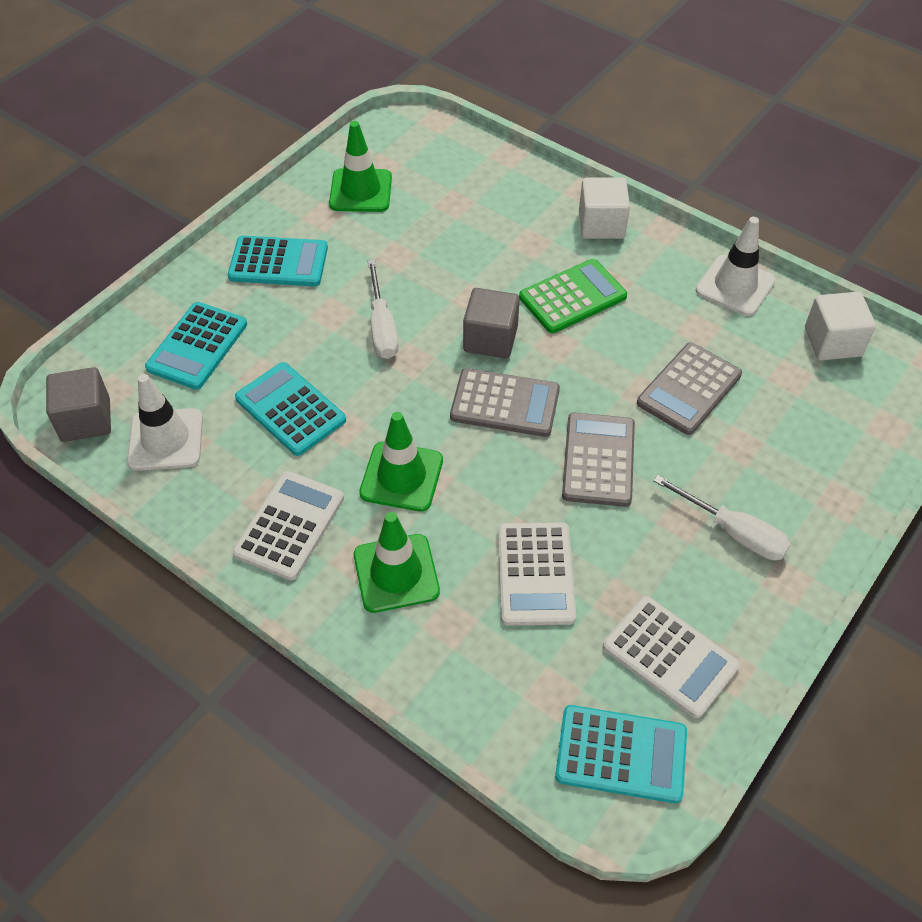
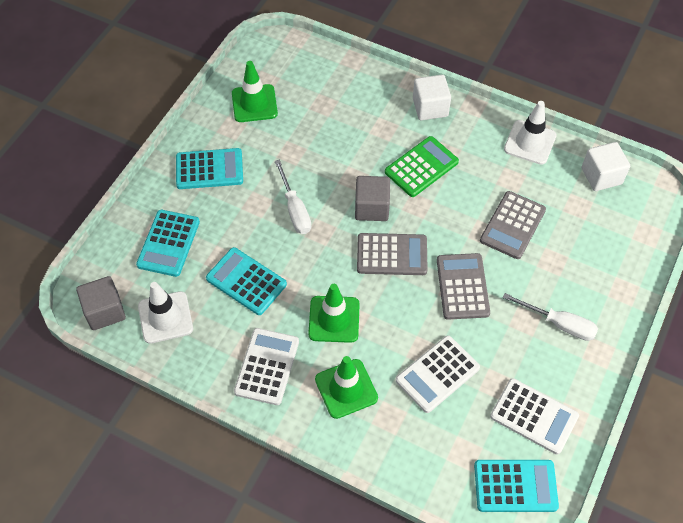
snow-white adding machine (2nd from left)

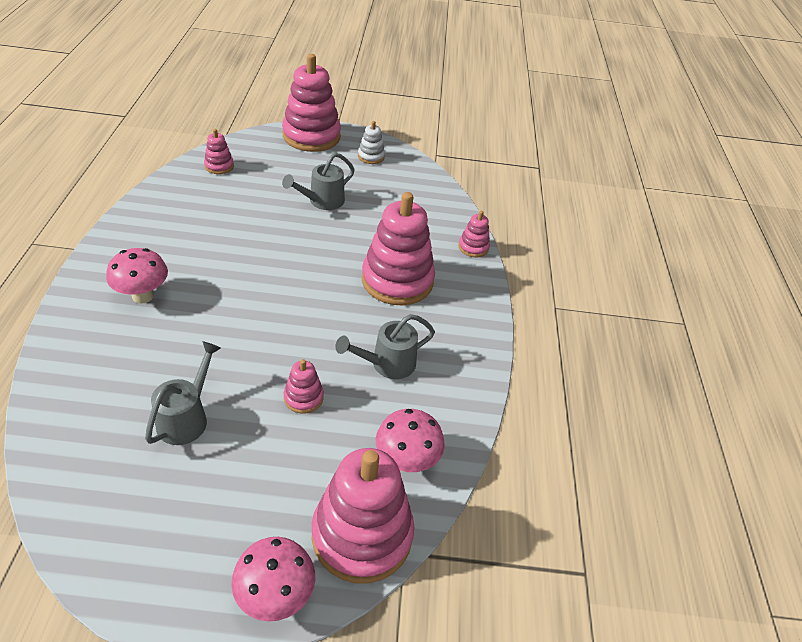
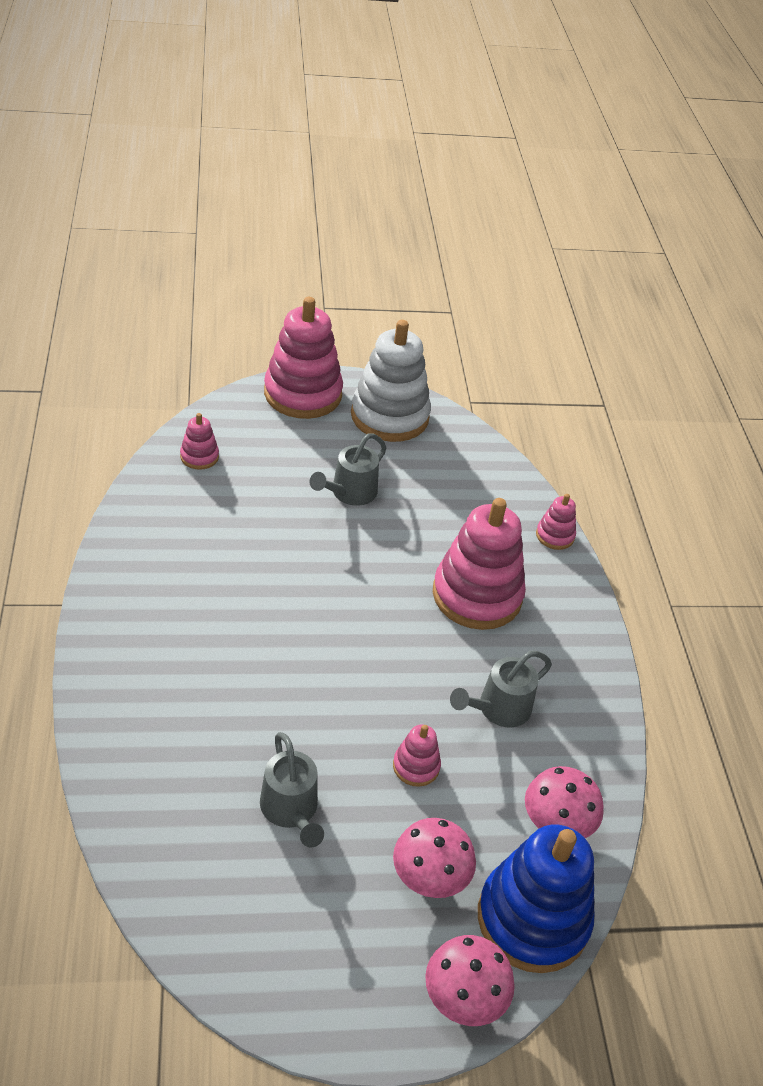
rosy toadstool (1st from left); grey watering pot (1st from left); blue stacking toy; snow-white stacking toy

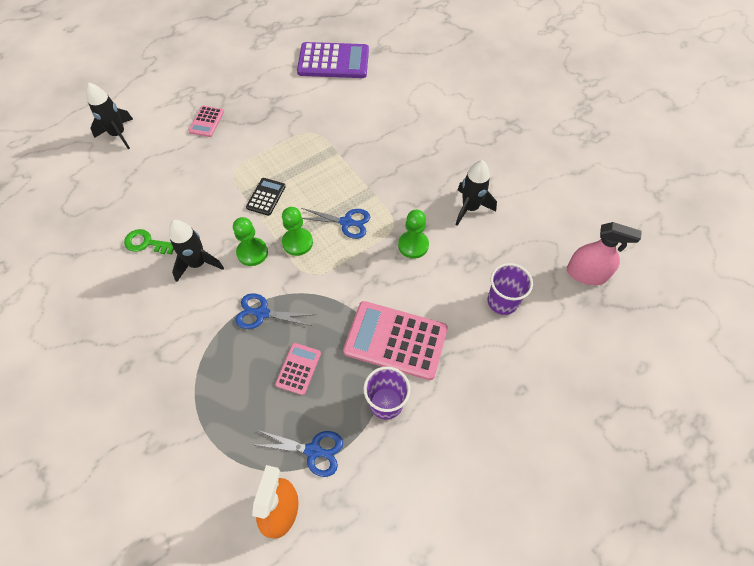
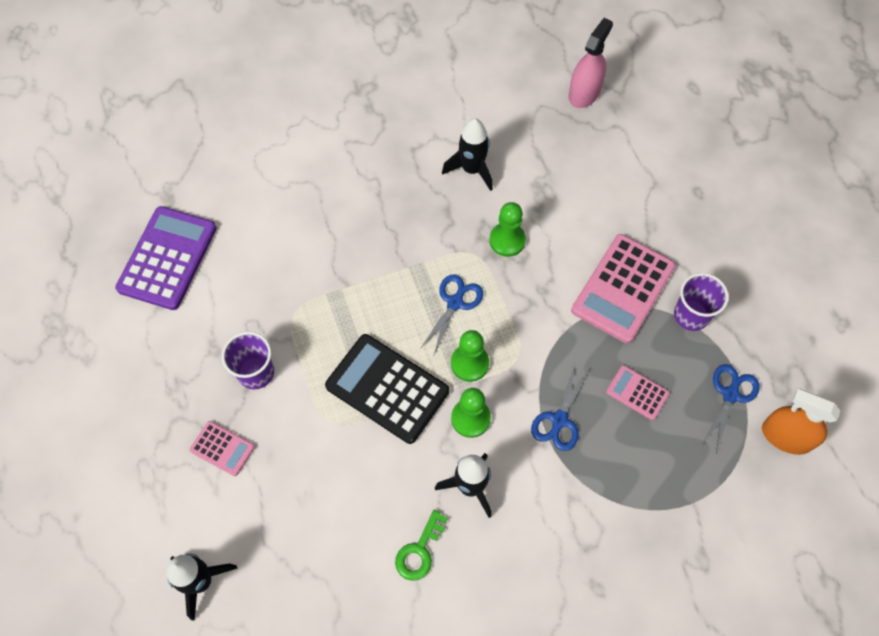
jet-black adding machine; purple beaker (1st from left)

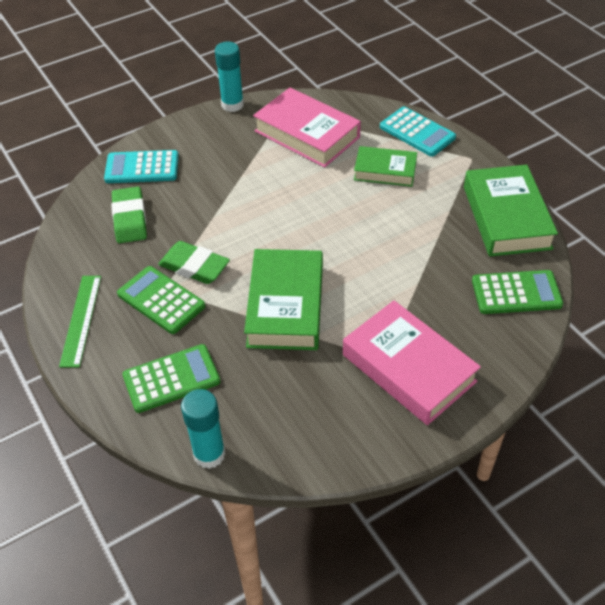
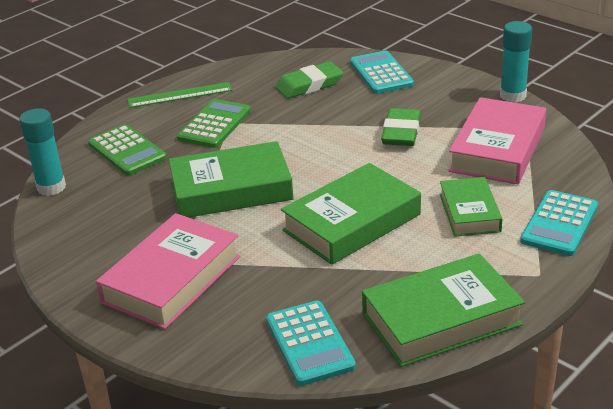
leaf-green gum eraser (2nd from left); turquoise adding machine (1st from left); leaf-green hardback (2nd from left)

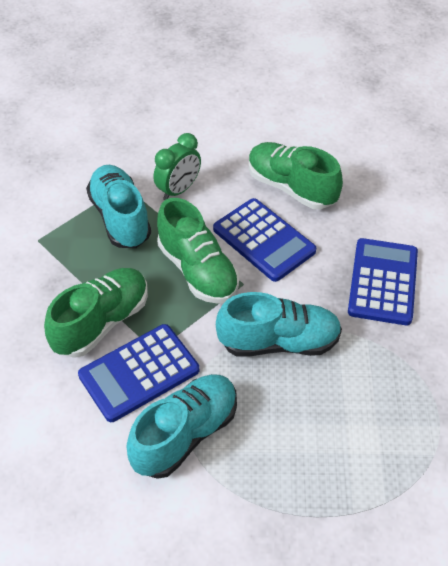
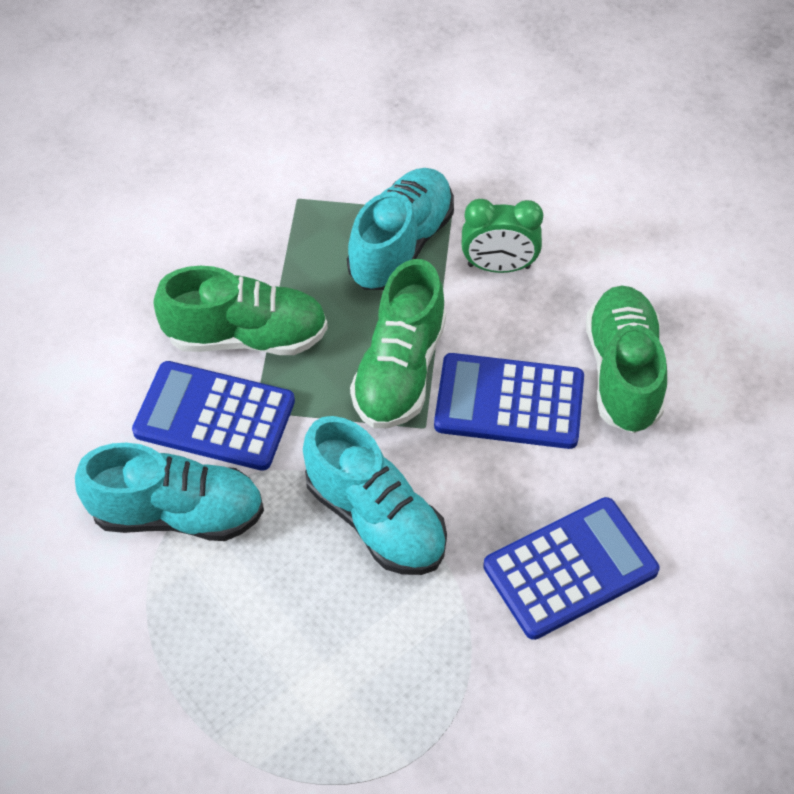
blue adding machine (2nd from left)

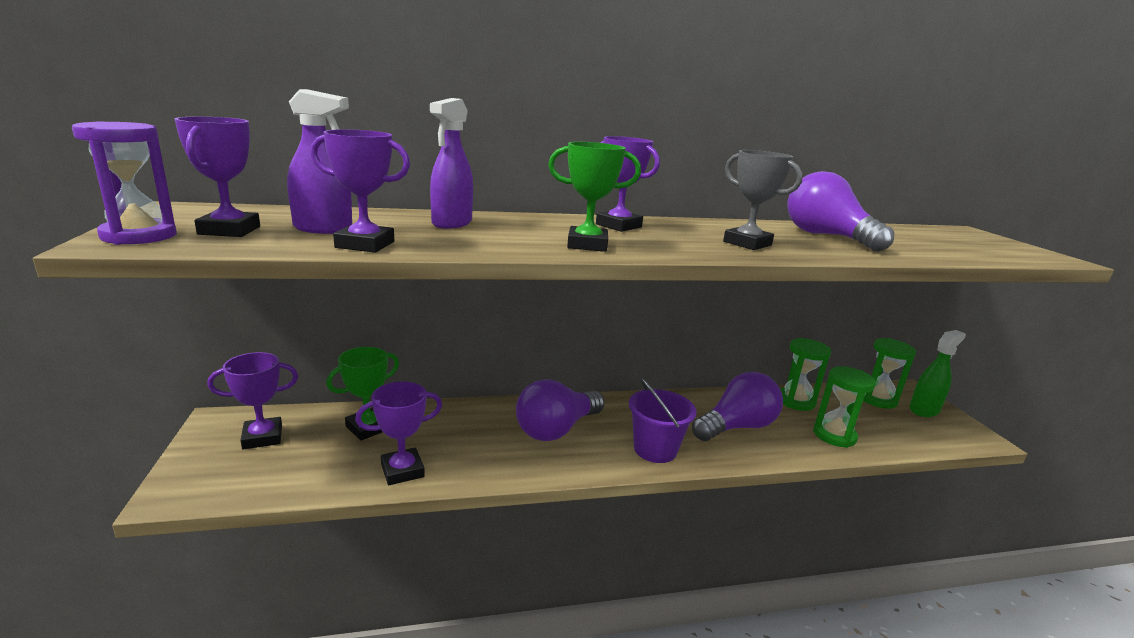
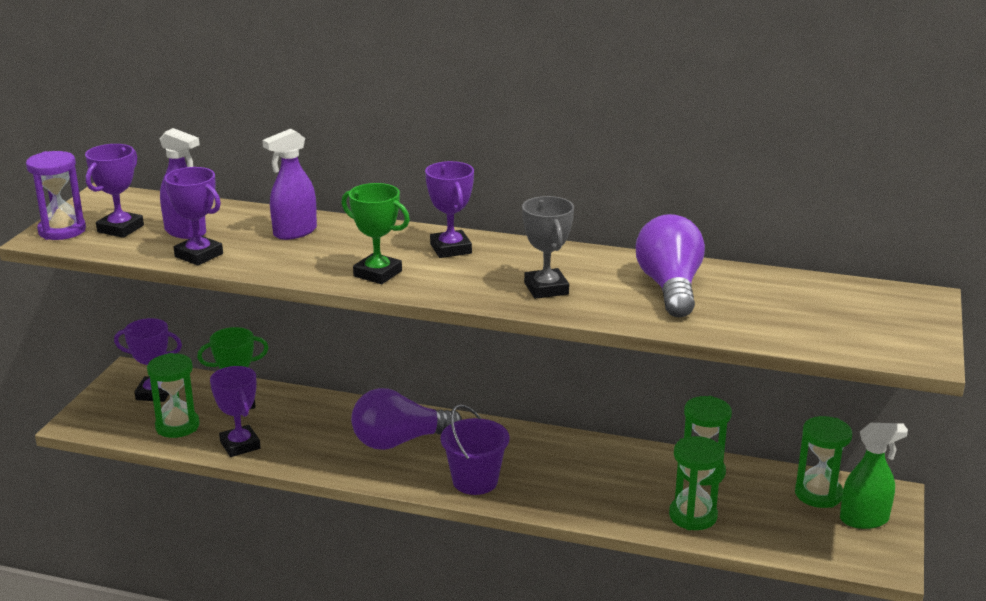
purple trophy (4th from left); purple lightbulb (2nd from left in the first image); leaf-green sand timer (1st from left)

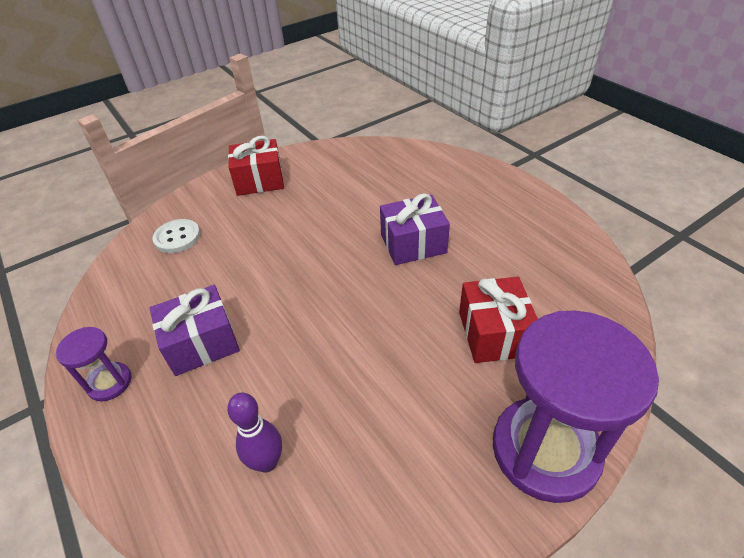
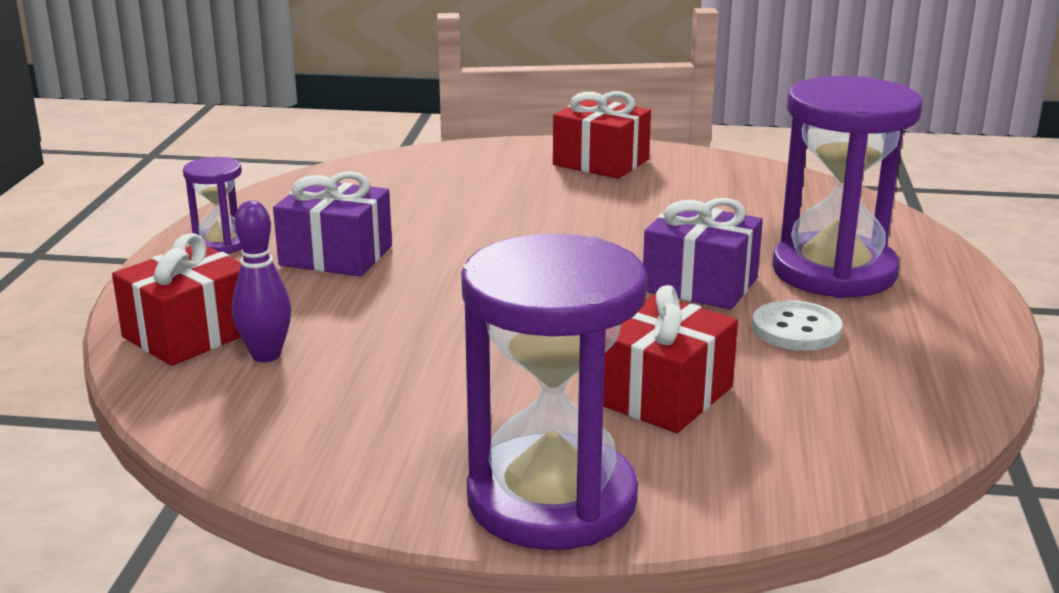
snow-white button; red present (1st from left); purple sand timer (3rd from left)

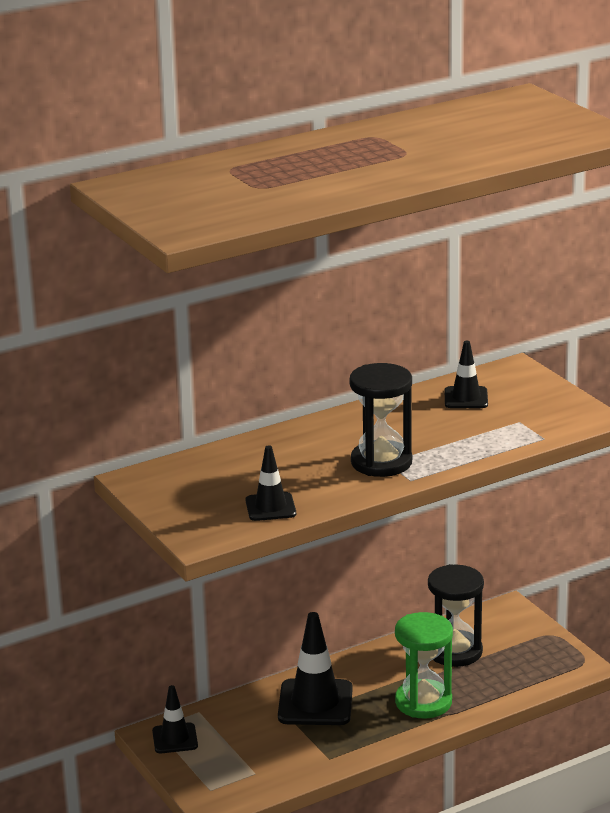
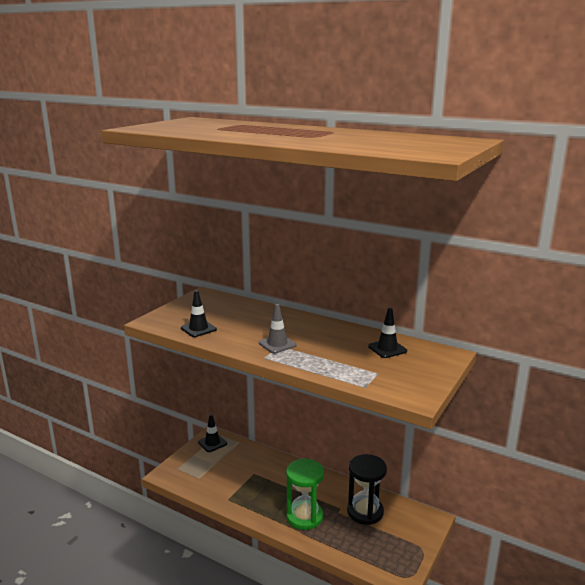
jet-black traffic cone (3rd from left in the first image); grey traffic cone

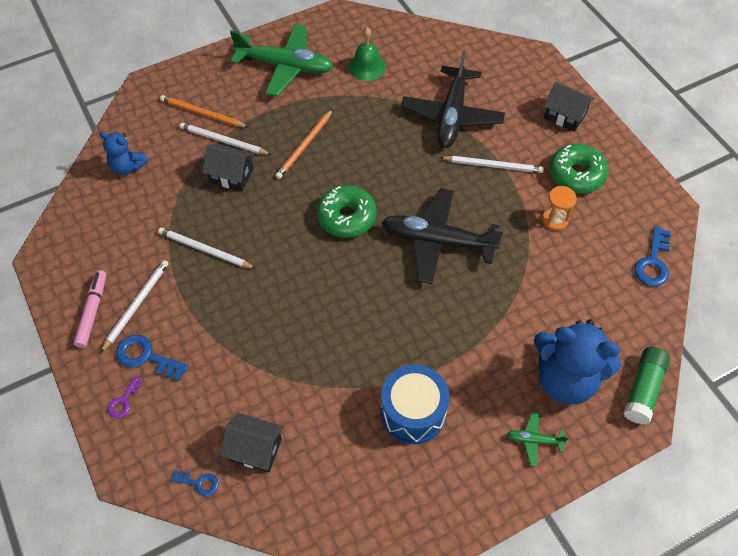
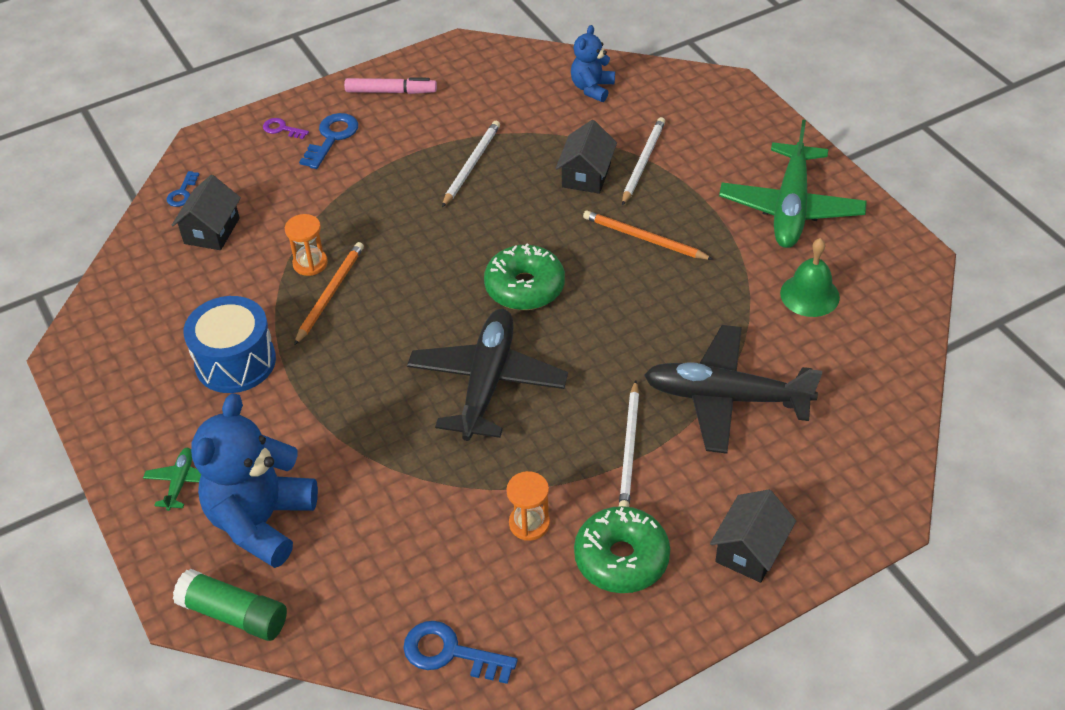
snow-white wooden pencil (1st from left in the first image); bright orange wooden pencil (1st from left); bright orange sand timer (1st from left)

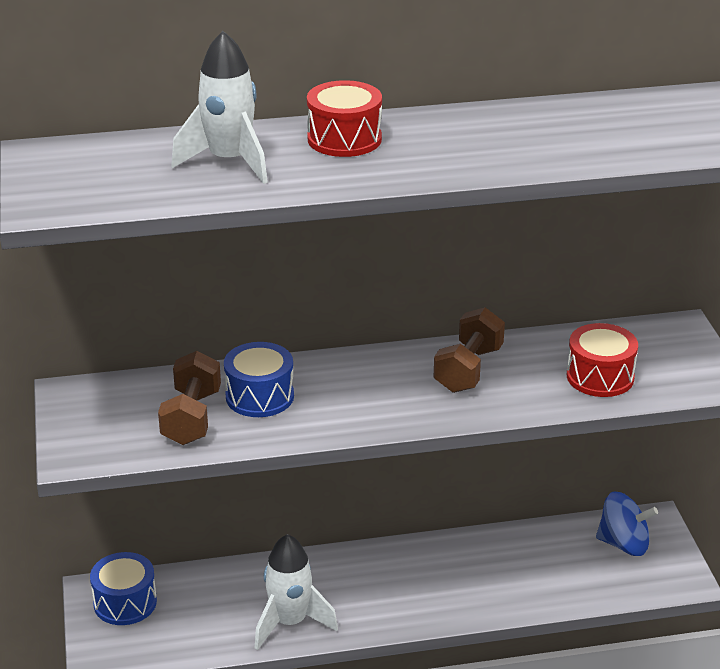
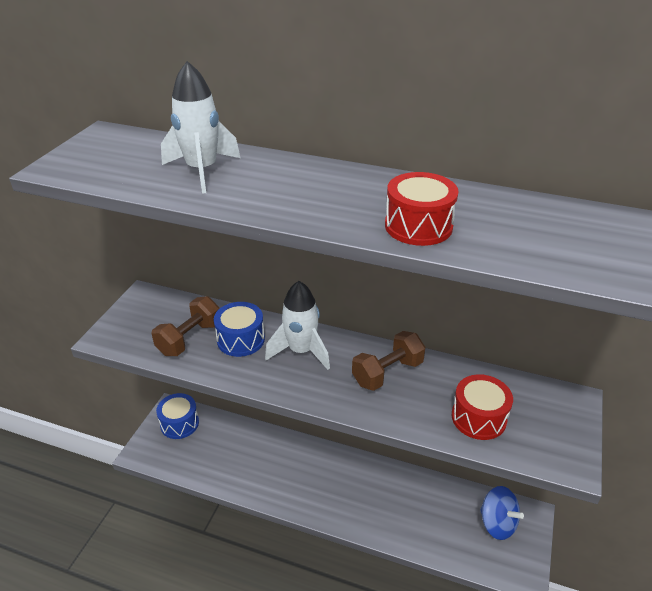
snow-white rocket (2nd from left); red drum (1st from left)

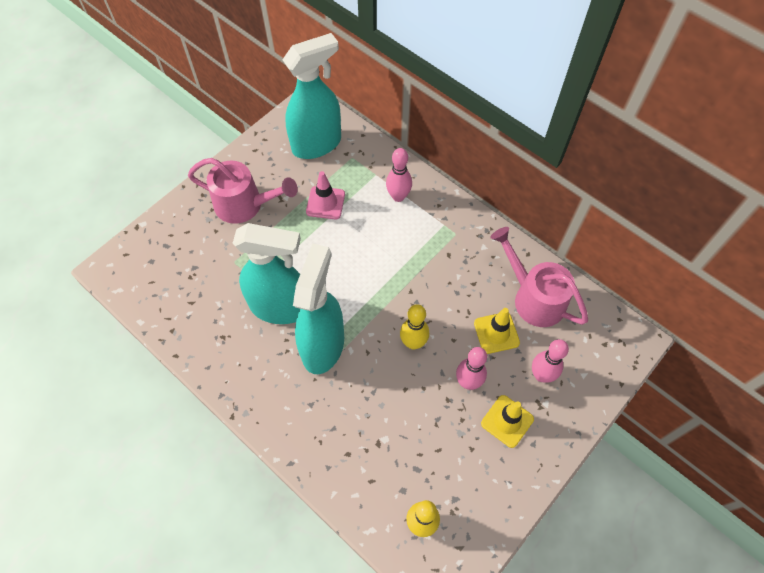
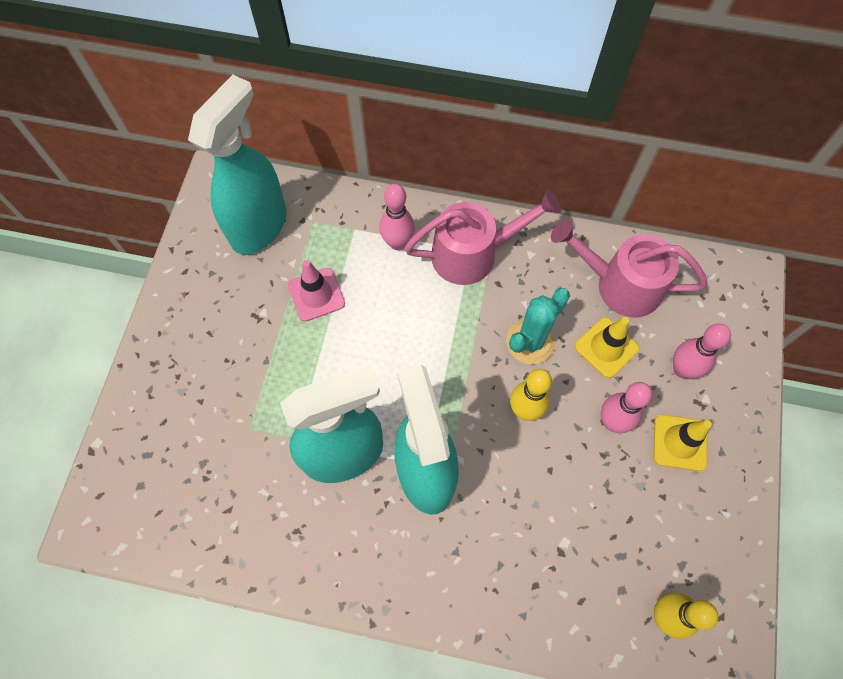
rosy watering pot (1st from left); turquoise cactus

